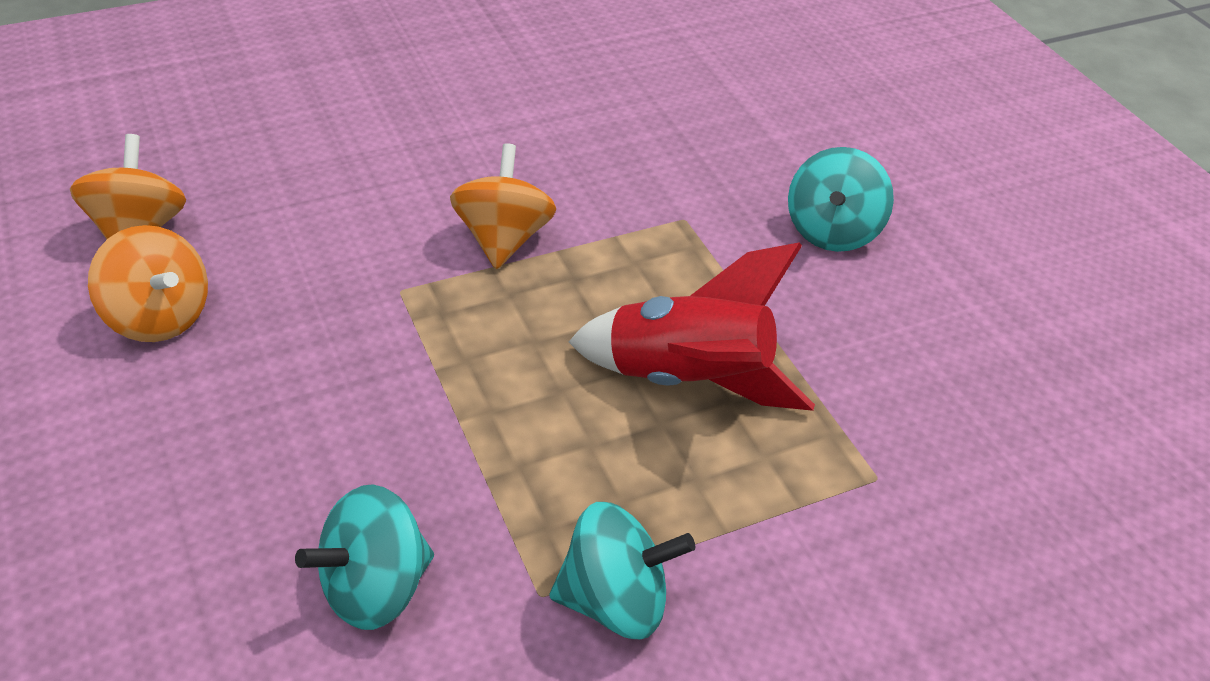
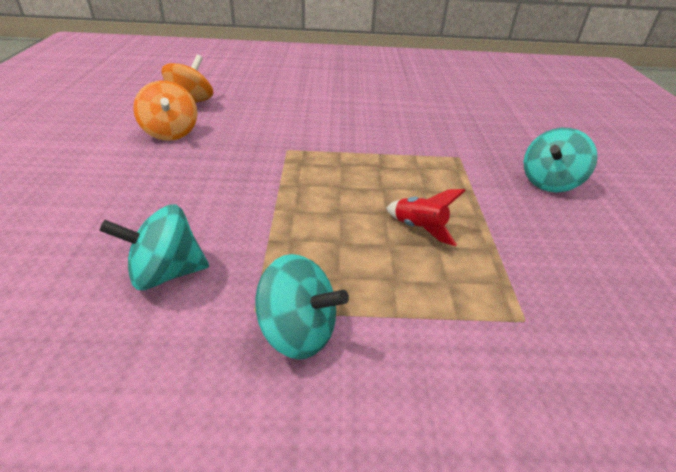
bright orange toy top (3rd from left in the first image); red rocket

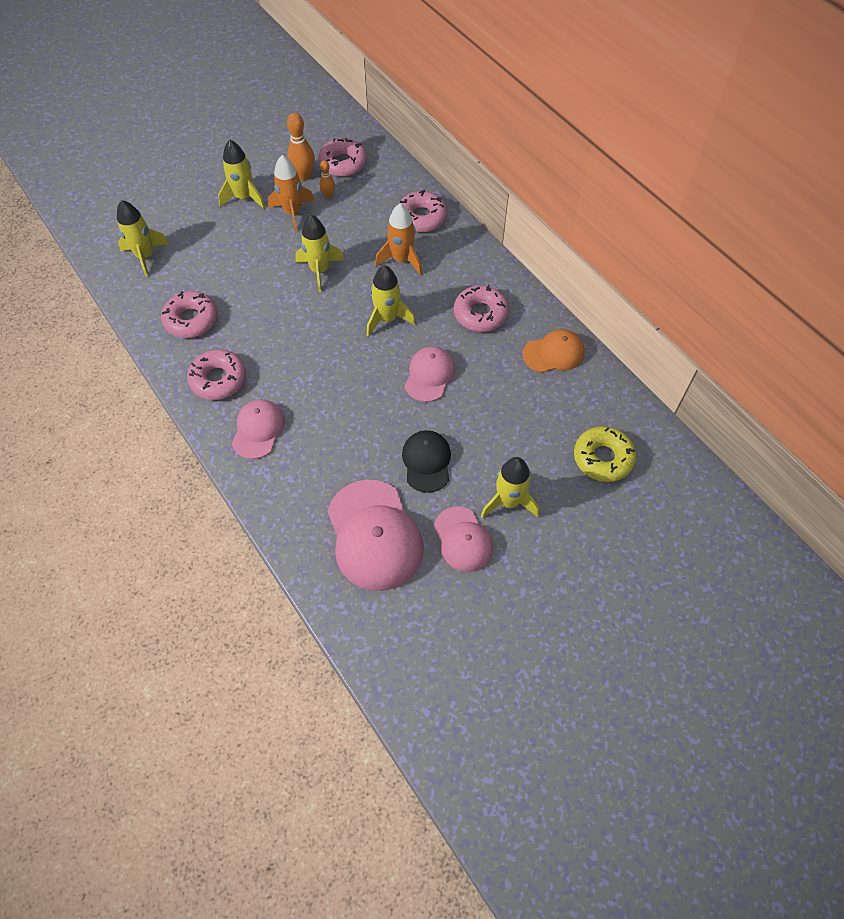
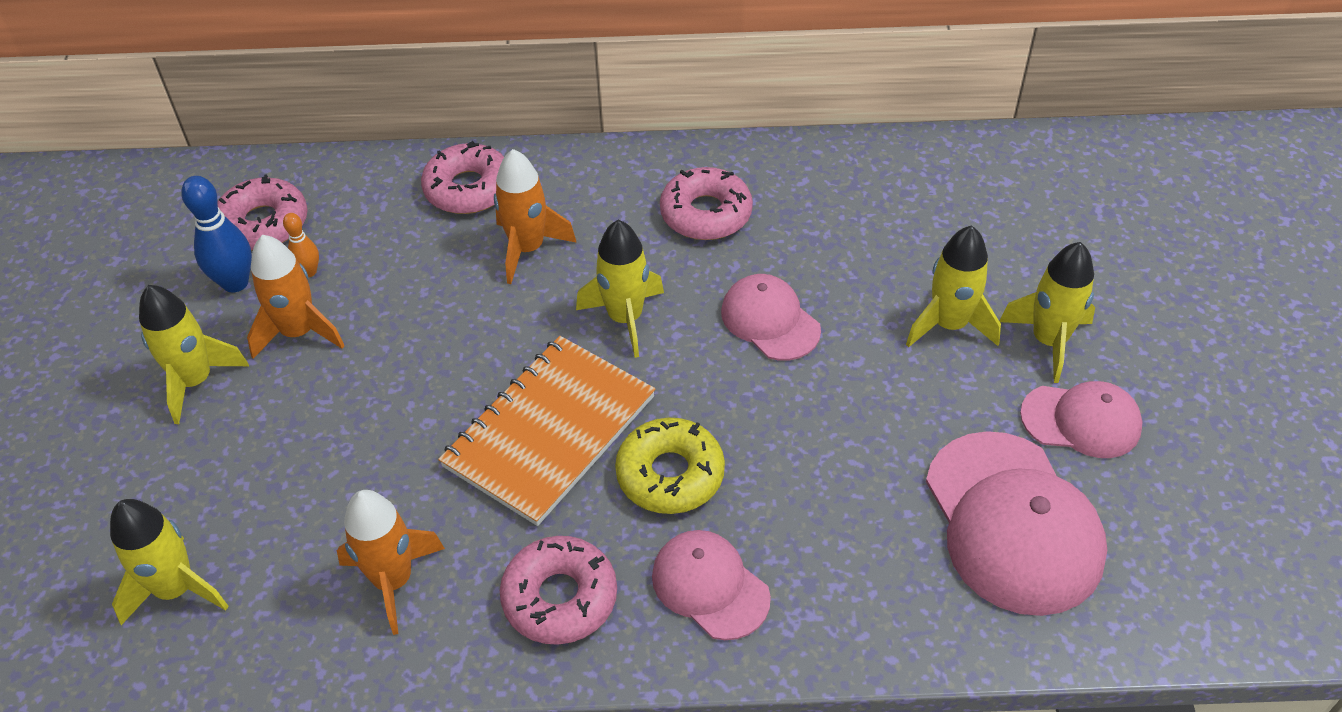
bright orange rocket (2nd from left); blue bowling pin; yellow rocket (4th from left); rosy peaked cap (3rd from left); jet-black peaked cap; bright orange peaked cap; yellow donut; bright orange notebook

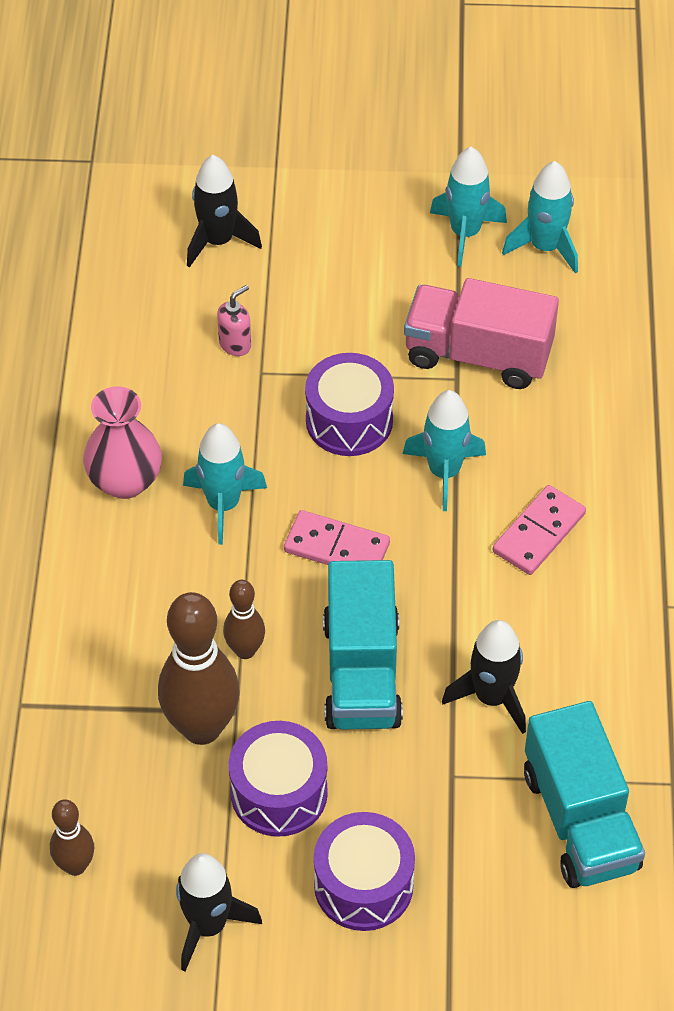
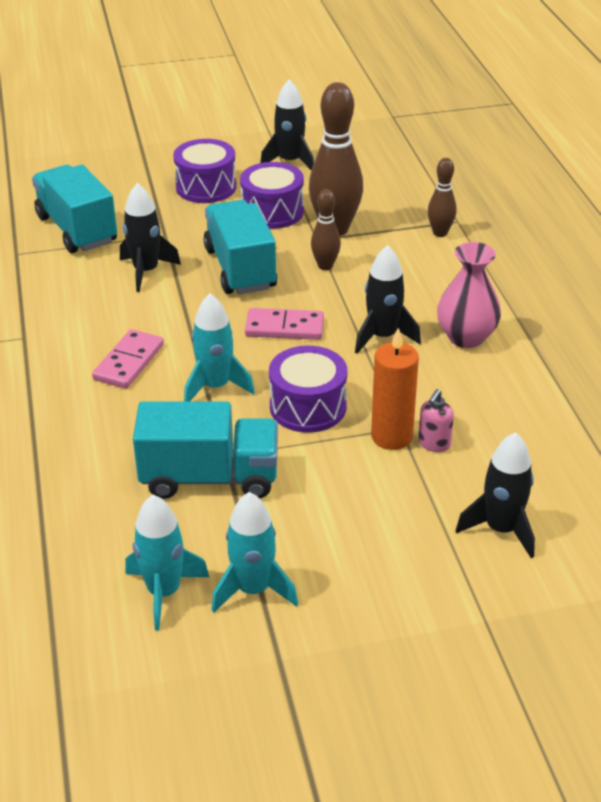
dark brown bowling pin (3rd from left); jet-black rocket (3rd from left); turquoise truck (2nd from left); bright orange candle

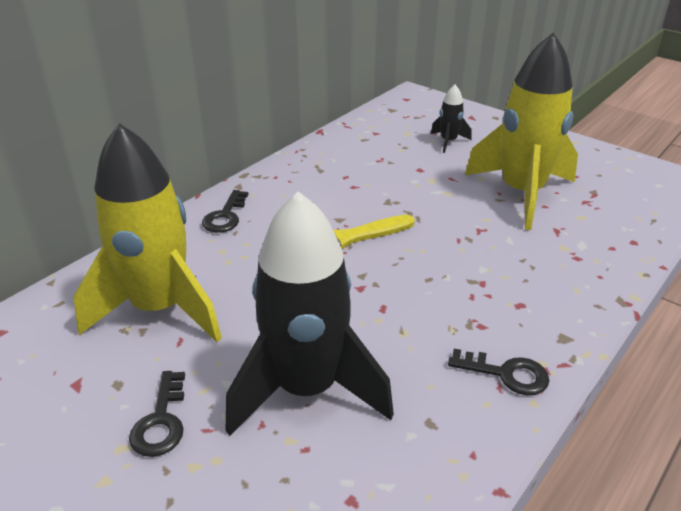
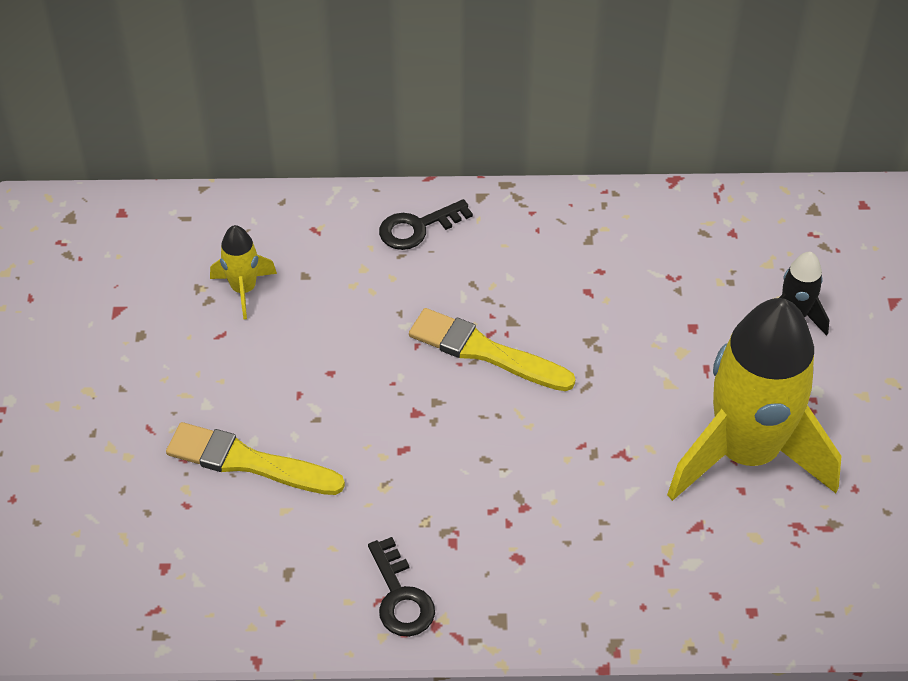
yellow rocket (1st from left); jet-black latchkey (1st from left in the first image); yellow paint brush (1st from left)

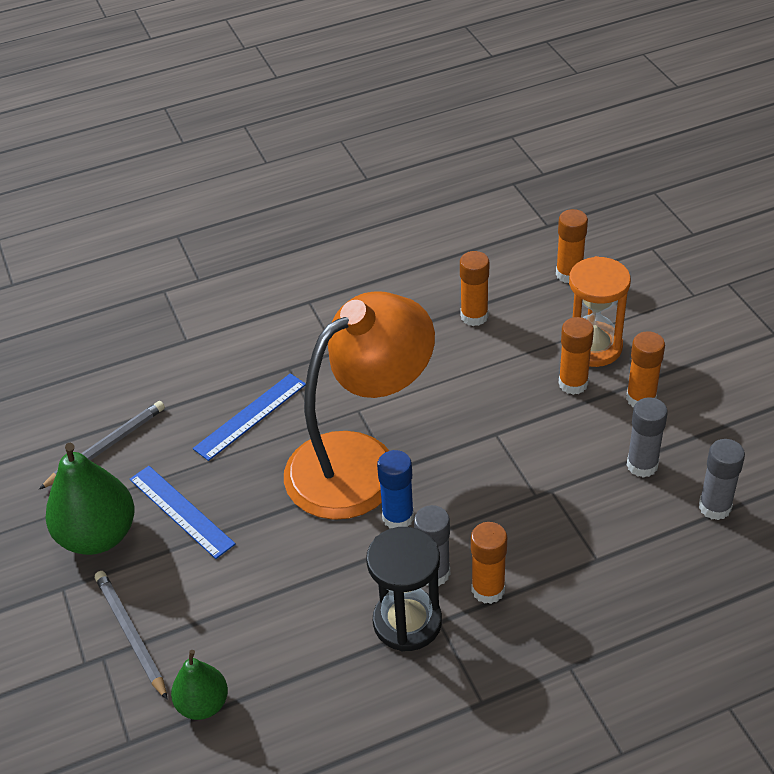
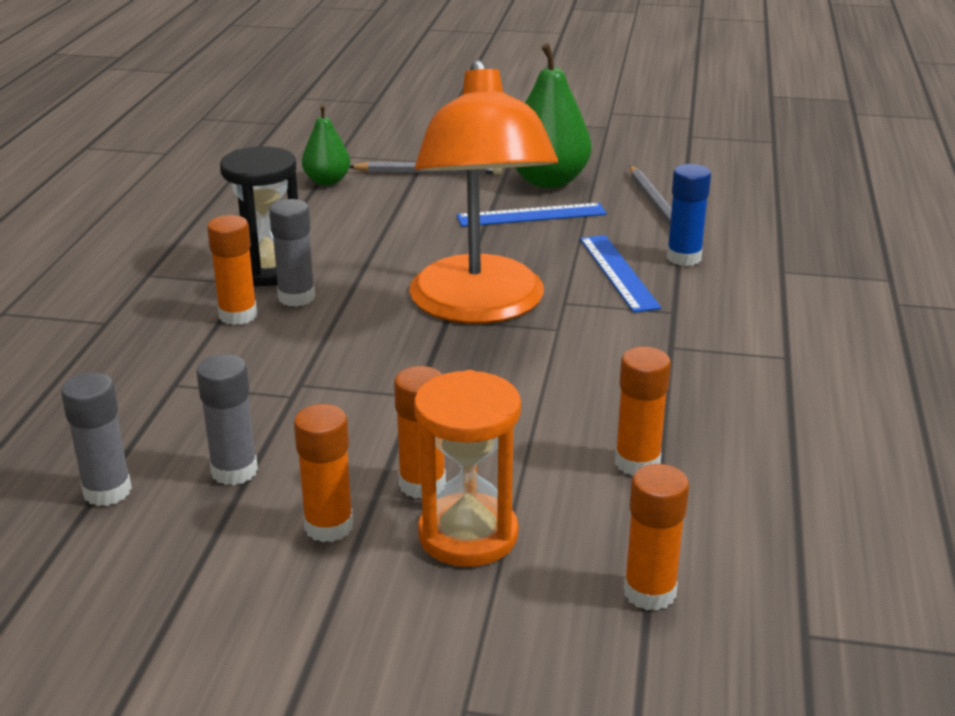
blue glue

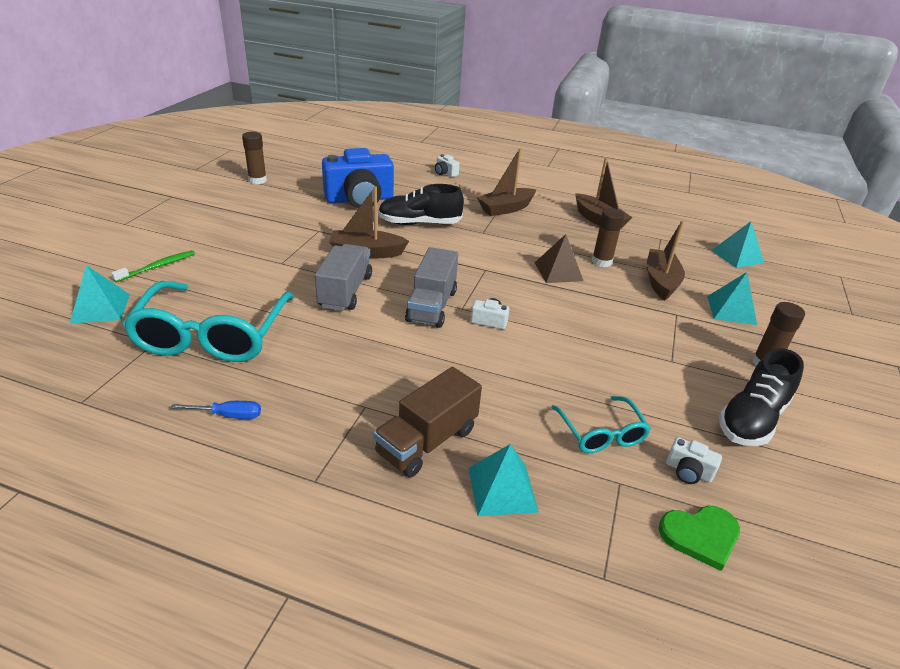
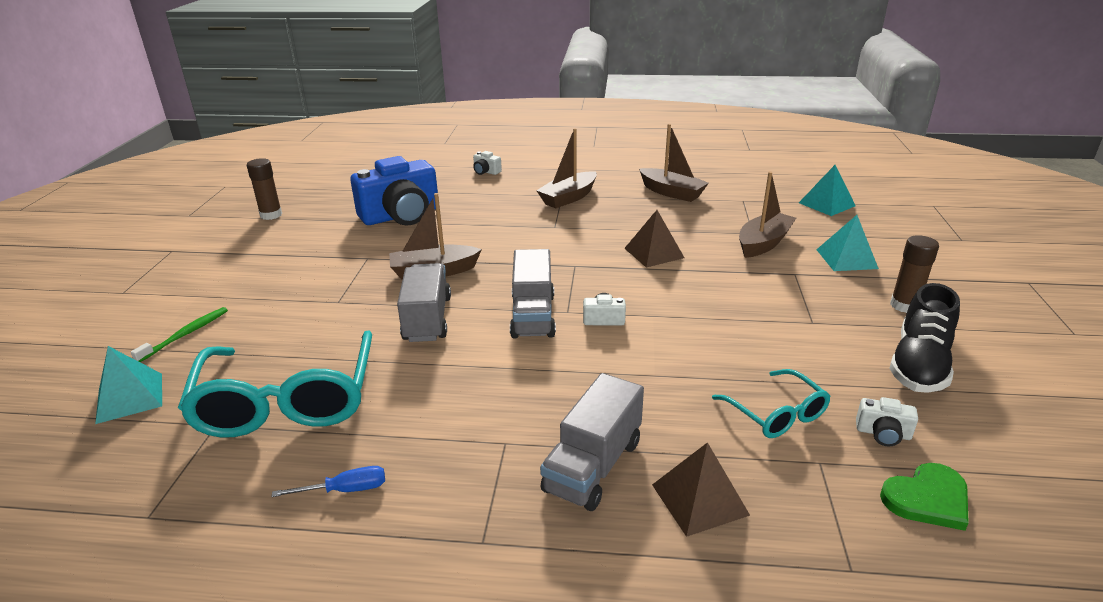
grey truck (3rd from left); jet-black shoe (1st from left in the first image); dark brown pyramid (2nd from left); dark brown glue (2nd from left in the first image); dark brown boat (4th from left)

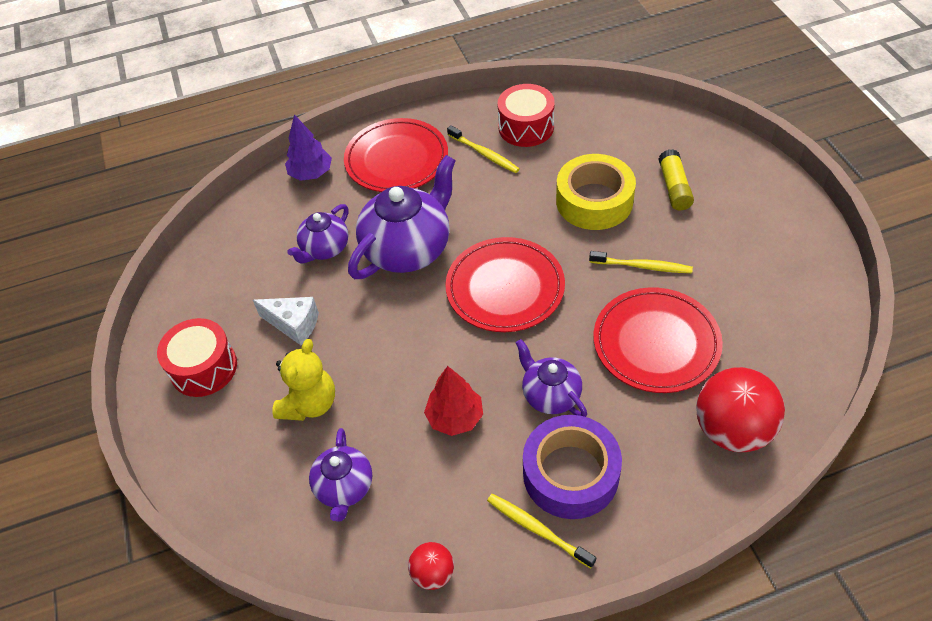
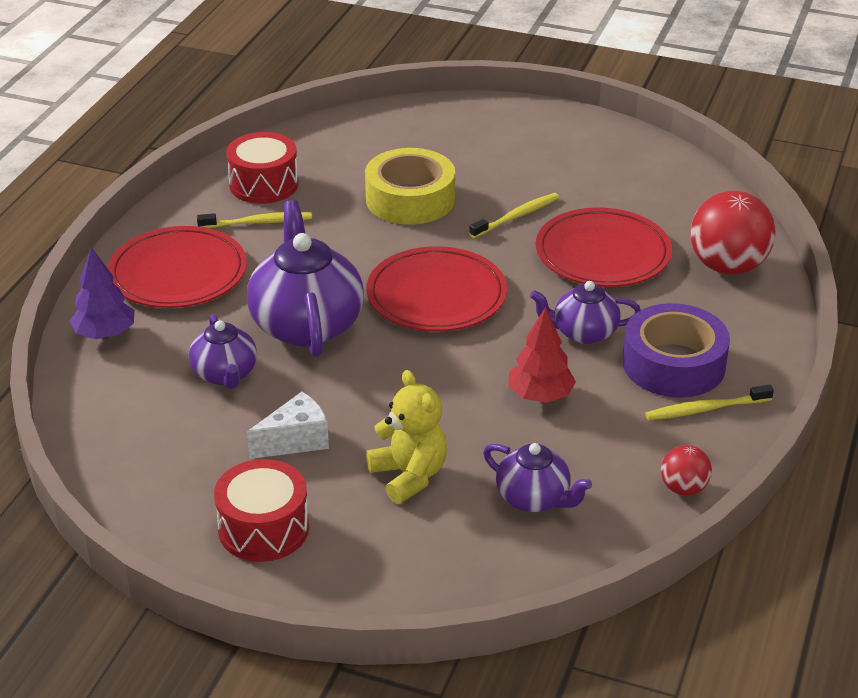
yellow glue

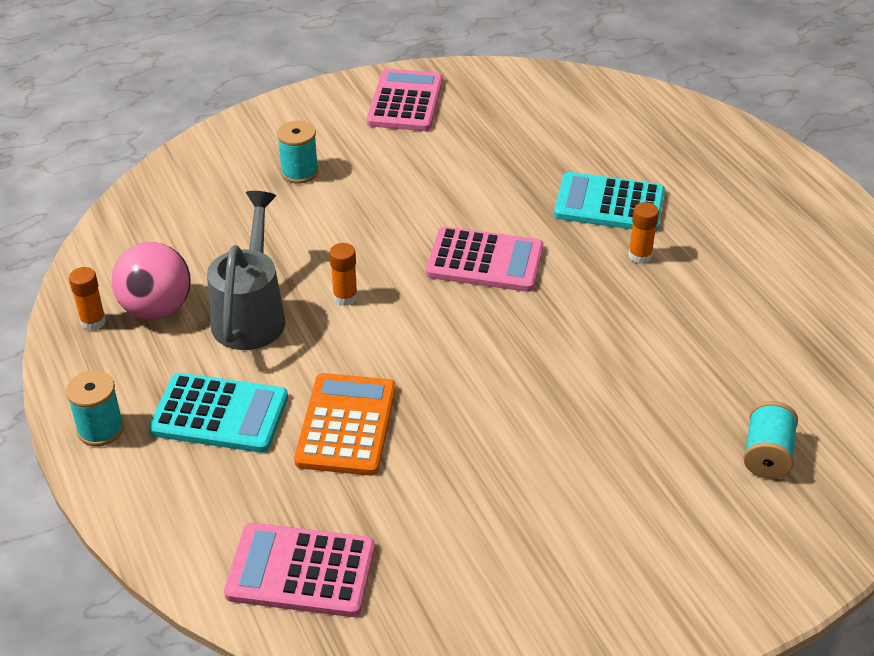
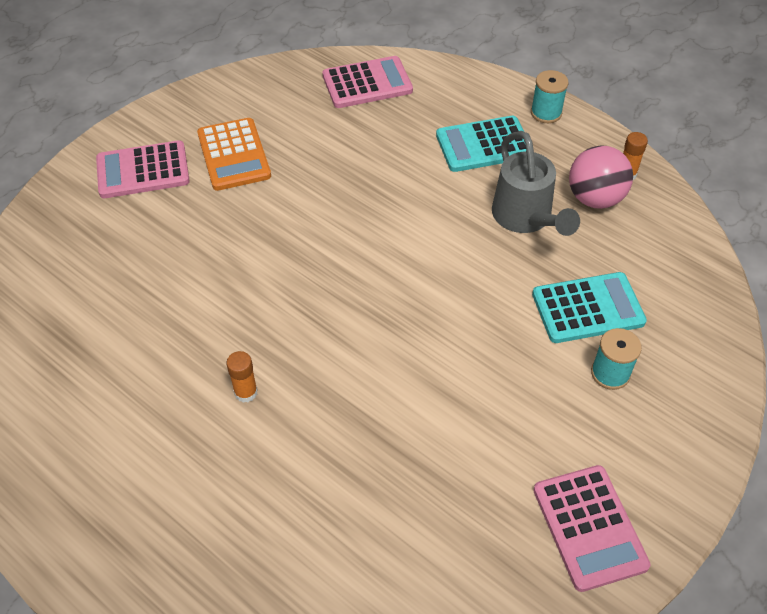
bright orange adding machine; bright orange glue (2nd from left in the first image); rosy adding machine (1st from left); turquoise adding machine (2nd from left); turquoise reel of thread (3rd from left in the first image)

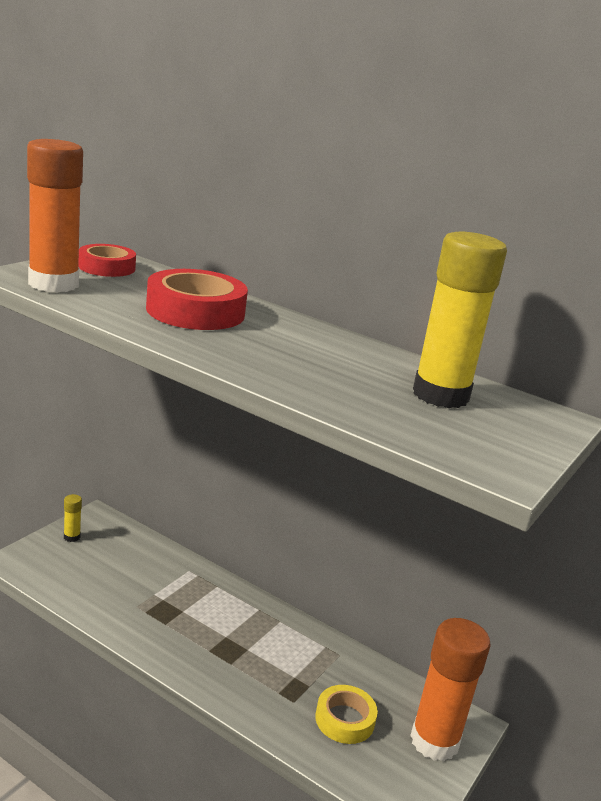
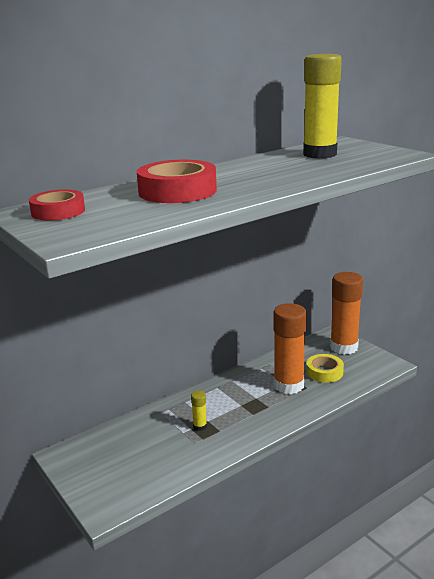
bright orange glue (1st from left); yellow glue (1st from left)

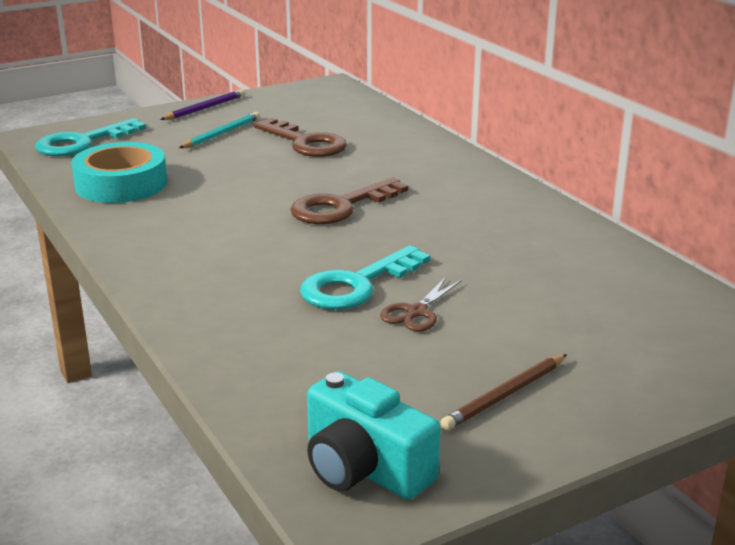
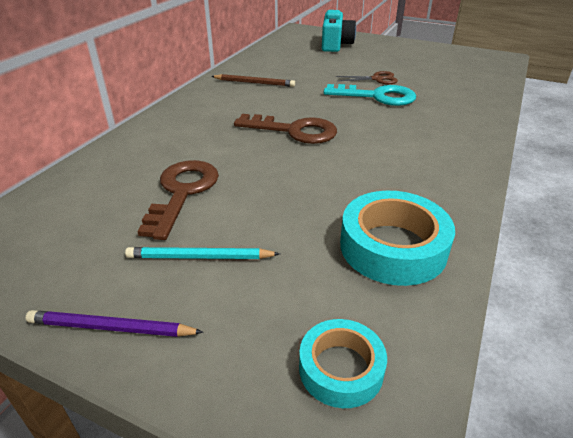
turquoise sticky tape (1st from left); turquoise compact camera; dark brown wooden pencil

